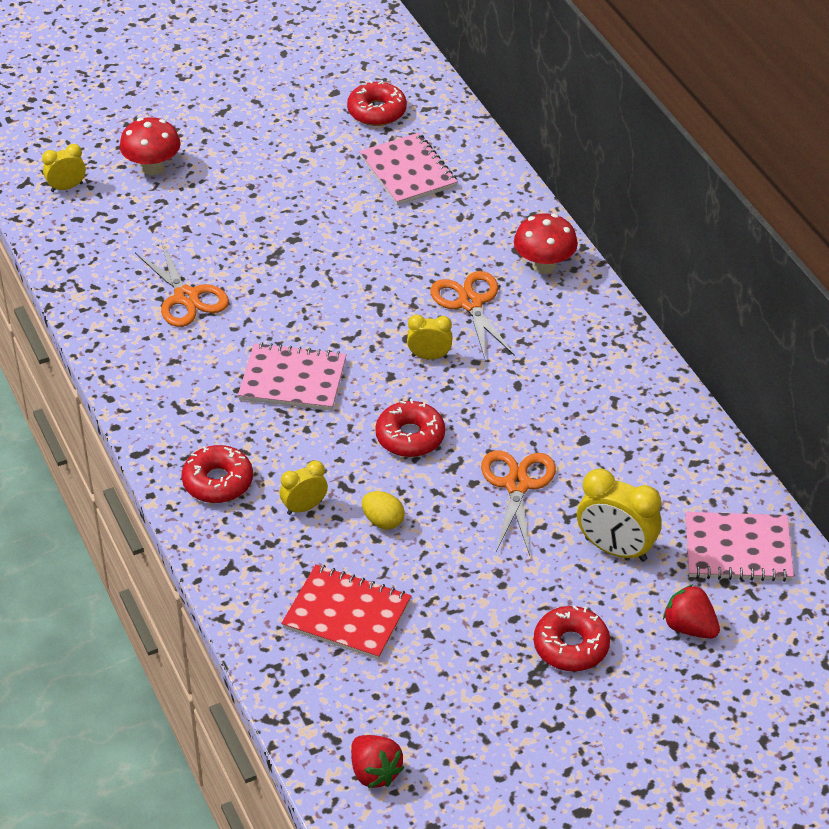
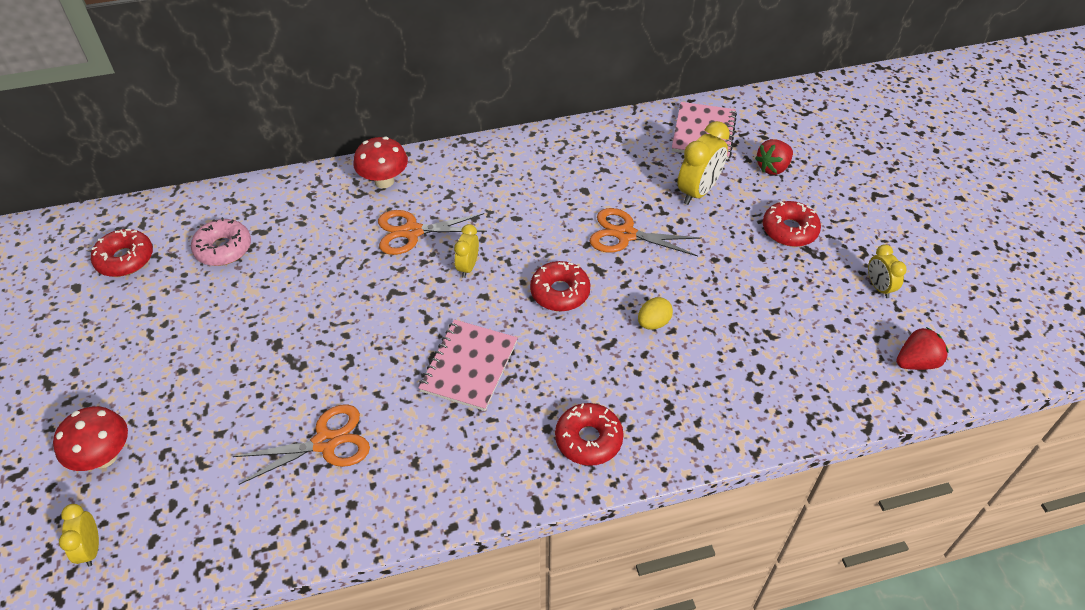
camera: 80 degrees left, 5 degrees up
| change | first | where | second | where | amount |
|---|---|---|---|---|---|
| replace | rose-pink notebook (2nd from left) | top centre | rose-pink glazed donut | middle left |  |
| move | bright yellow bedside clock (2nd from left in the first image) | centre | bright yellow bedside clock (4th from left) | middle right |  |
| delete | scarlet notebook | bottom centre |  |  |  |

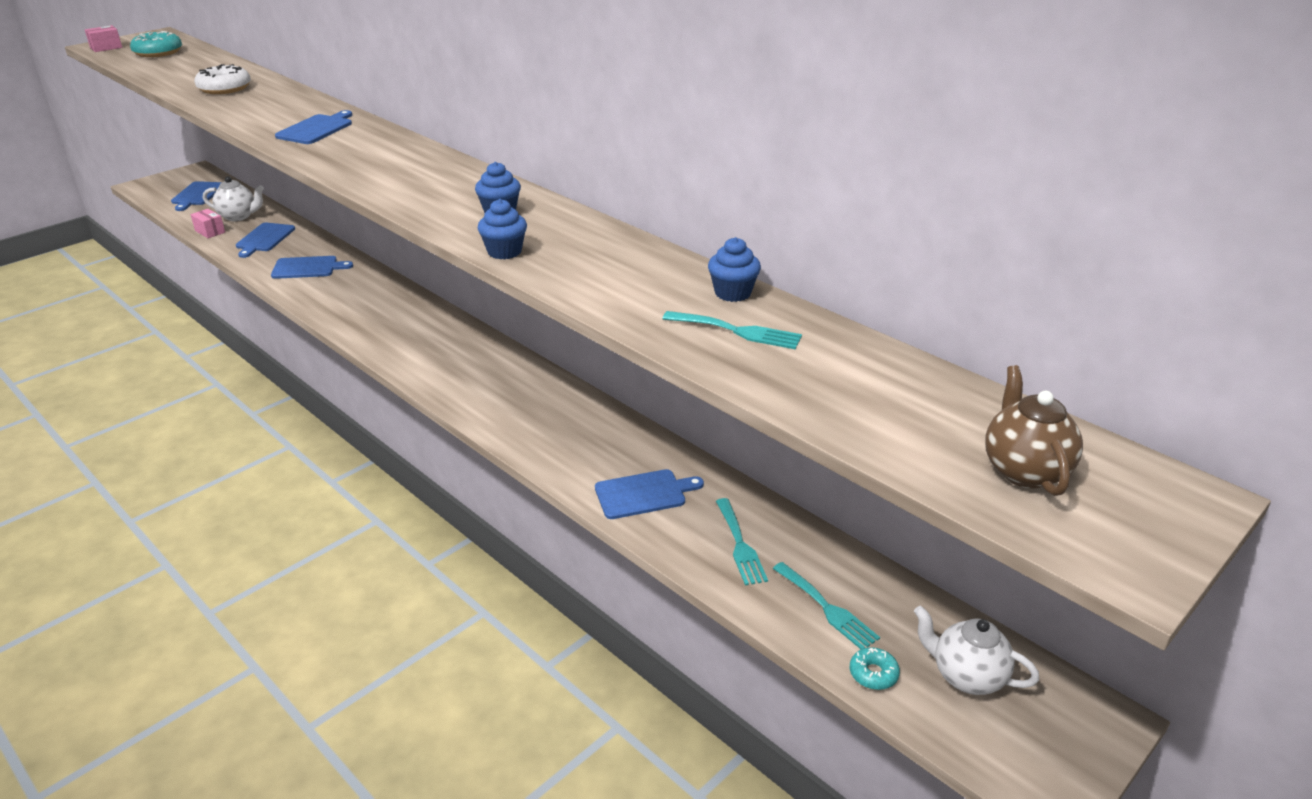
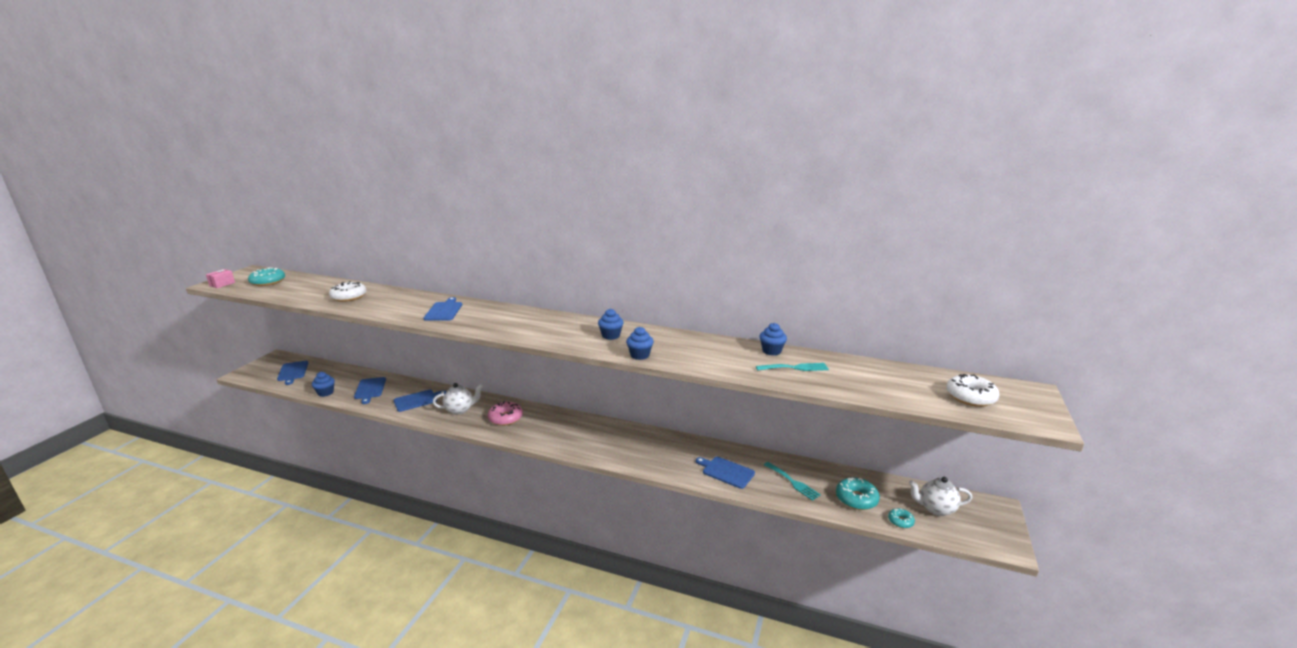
camera: 25 degrees left, 10 degrees down
| change | first | where | second | where | amount |
|---|---|---|---|---|---|
| move | white china teapot (1st from left) | top left |  | centre |  |
| replace | rose-pink parcel (2nd from left) | top left | cobalt cupcake (1st from left) | middle left |  |
| replace | brown china teapot | middle right | white glazed donut (2nd from left) | middle right |  |
| rotate | cobalt bread board (5th from left) | centre |  | bottom centre | 105 degrees counterclockwise |
| replace | turquoise table fork (3rd from left) | bottom centre | turquoise glazed donut (2nd from left) | bottom centre |  |
| insert |  |  | rose-pink glazed donut | centre |  |

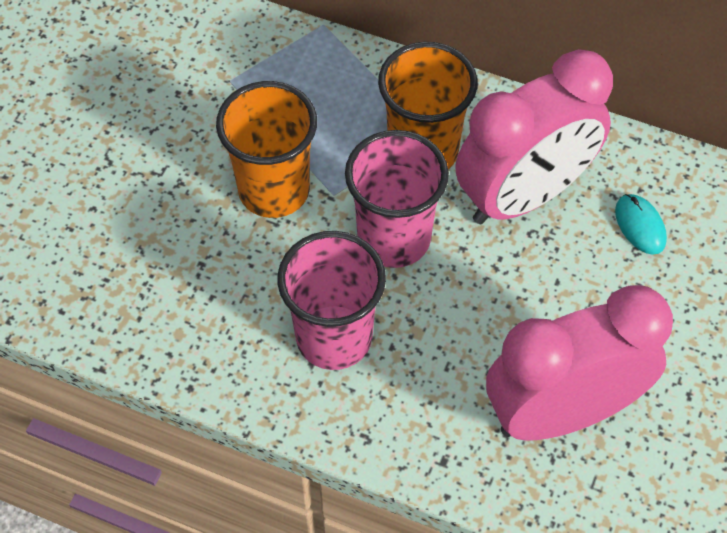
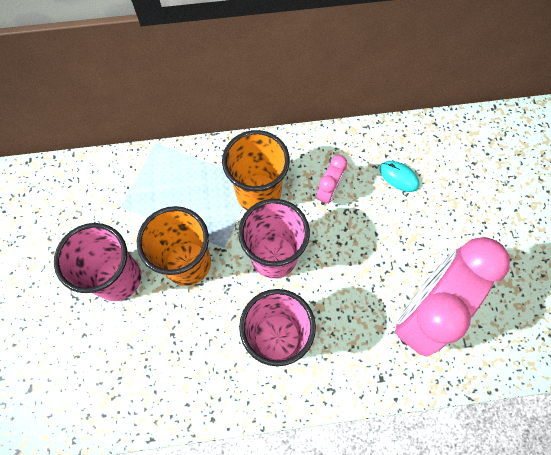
camera: 30 degrees left, 10 degrees up
| change | first | where | second | where | amount |
|---|---|---|---|---|---|
| resize | rose-pink bedside clock (1st from left) | top right |  | centre | x0.43 |
| insert |  |  | rose-pink tumbler (1st from left) | middle left |  |

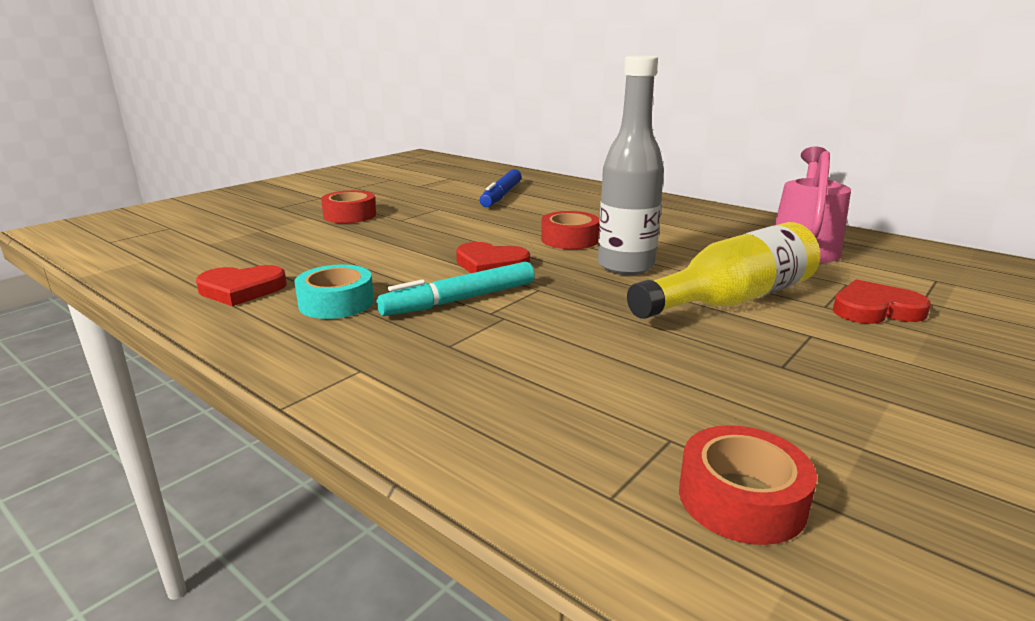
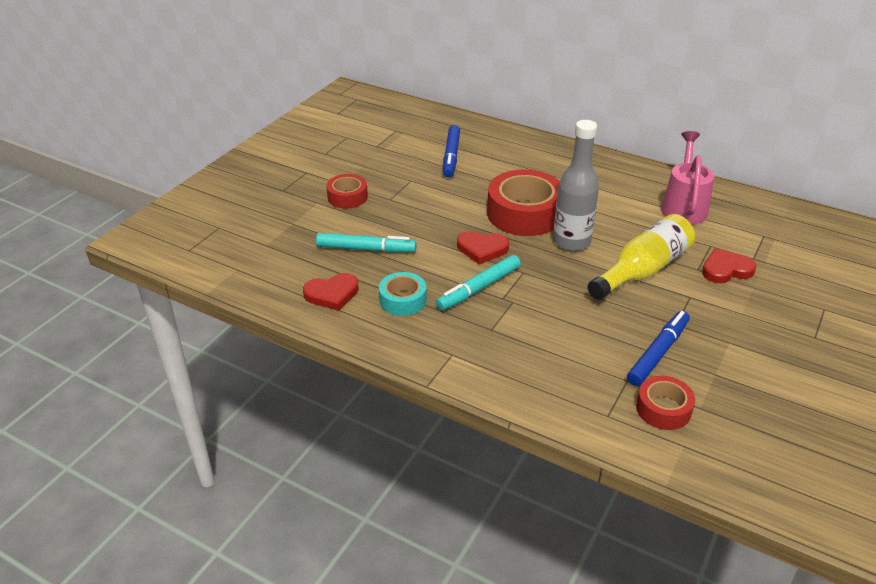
camera: 10 degrees left, 15 degrees up
| change | first | where | second | where | amount |
|---|---|---|---|---|---|
| resize | scarlet tape (2nd from left) | centre |  | centre | x1.84 |
| insert |  |  | turquoise marker pen (1st from left) | centre |  |
| insert |  |  | cobalt marker pen (2nd from left) | middle right |  |

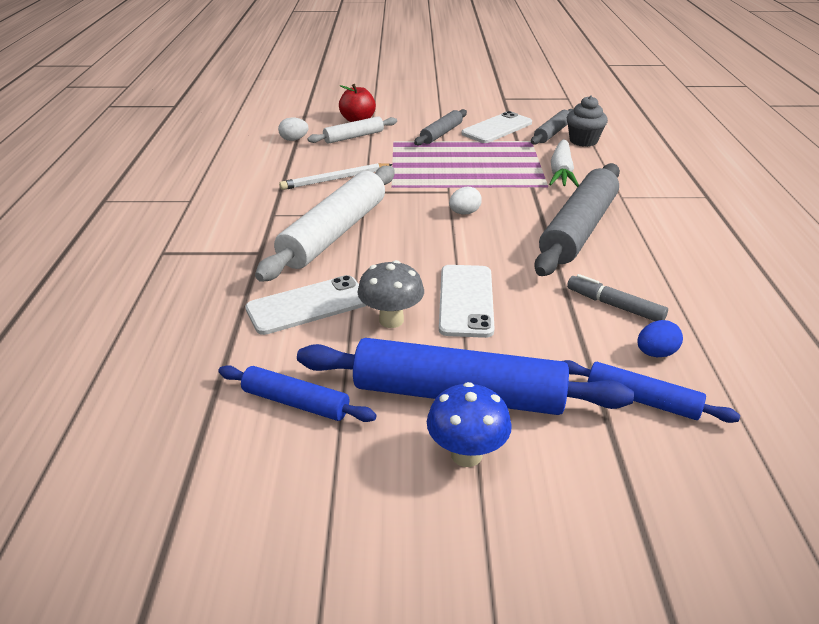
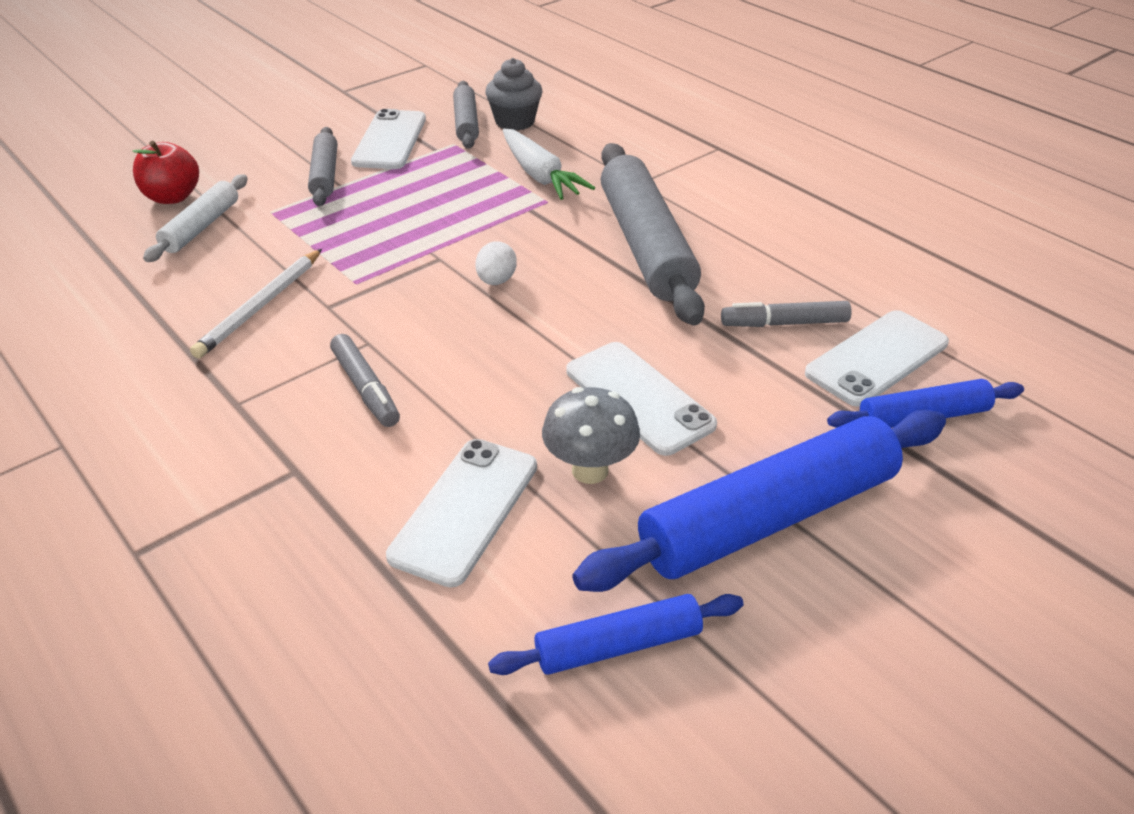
camera: 40 degrees left, 5 degrees up
| change | first | where | second | where | amount |
|---|---|---|---|---|---|
| delete | white egg shape (1st from left) | top centre |  |  |  |
| replace | white dough roller (1st from left) | centre | ash-grey marker pen (1st from left) | middle left |  |
| replace | cobalt egg shape | middle right | white mobile phone (4th from left) | middle right |  |
| delete | cobalt mushroom | bottom centre |  |  |  |

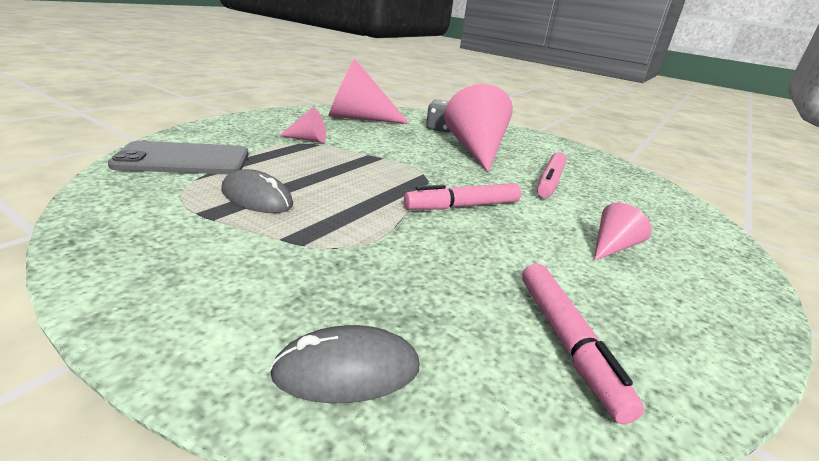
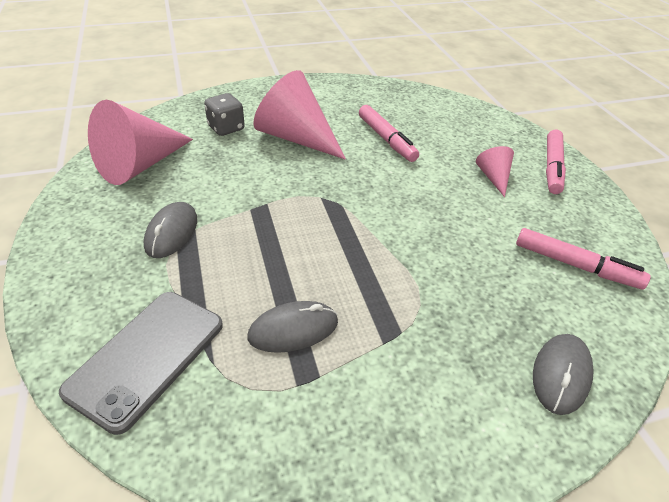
camera: 50 degrees left, 15 degrees up
| change | first | where | second | where | amount |
|---|---|---|---|---|---|
| replace | rose-pink solid cone (1st from left) | top centre | ash-grey PC mouse (1st from left) | middle left |  |
| move | rose-pink marker pen (1st from left in the first image) | centre | rose-pink marker pen (2nd from left) | top right |  |

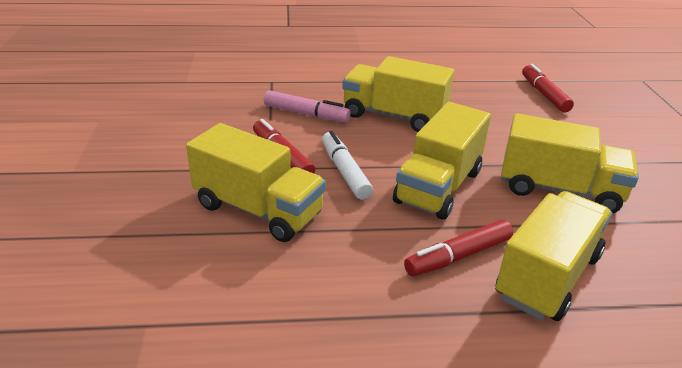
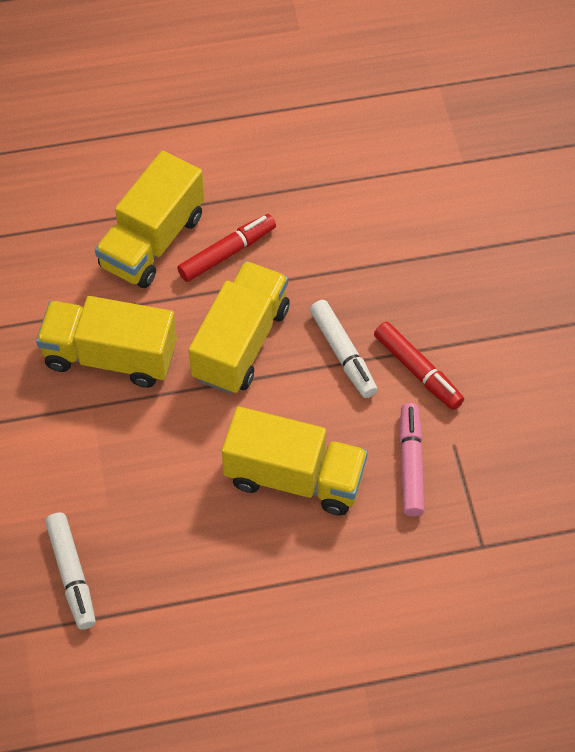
camera: 175 degrees right, 25 degrees up
| change | first | where | second | where | amount |
|---|---|---|---|---|---|
| recolor | scarlet marker pen (3rd from left) | top right | white marker pen (1st from left) | bottom left |  |
| rotate | rose-pink marker pen | top centre |  | middle right | 75 degrees clockwise |
| delete | bright yellow truck (1st from left) | centre |  |  |  |

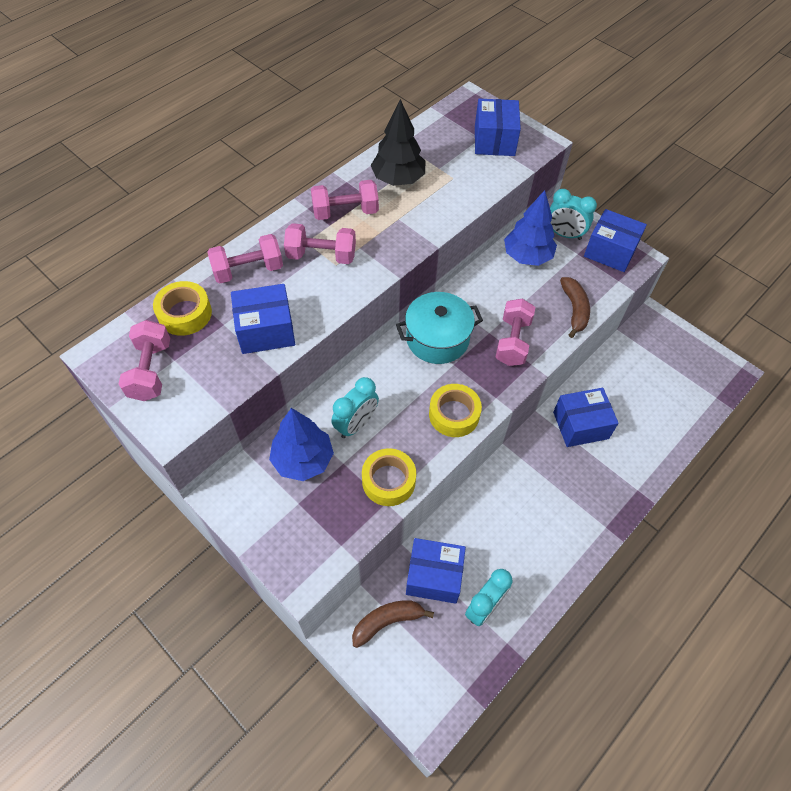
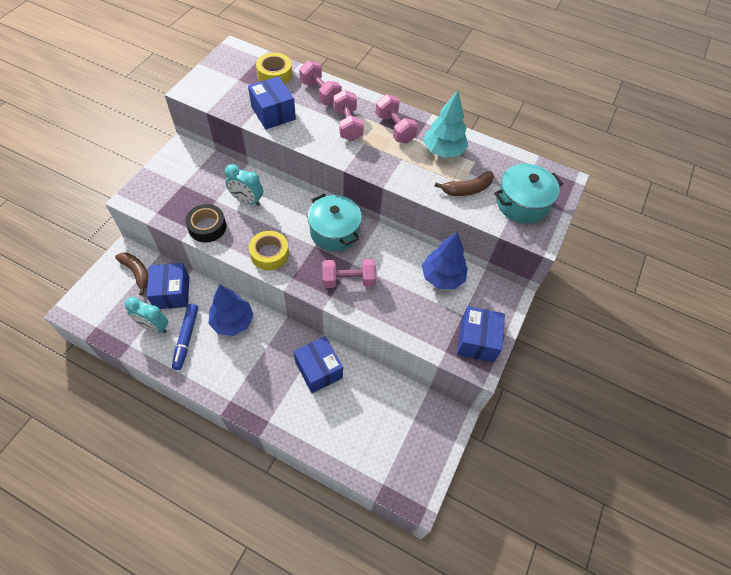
camera: 70 degrees right, 0 degrees up
| change | first | where | second | where | amount |
|---|---|---|---|---|---|
| recolor | black toy tree | top centre | turquoise toy tree | top centre |  |
| replace | cobalt parcel (3rd from left) | top centre | turquoise pot (2nd from left) | middle right |  |
| delete | turquoise bedside clock (3rd from left) | top right |  |  |  |
| move | brown banana fruit (2nd from left) | middle right |  | top centre |  |
| delete | rose-pink dumbbell (1st from left) | middle left |  |  |  |
| move | cobalt toy tree (1st from left) | centre |  | middle left |  |
| recolor | bright yellow tape (2nd from left) | centre | black tape | middle left |  |
| insert |  |  | cobalt marker pen | middle left |  |

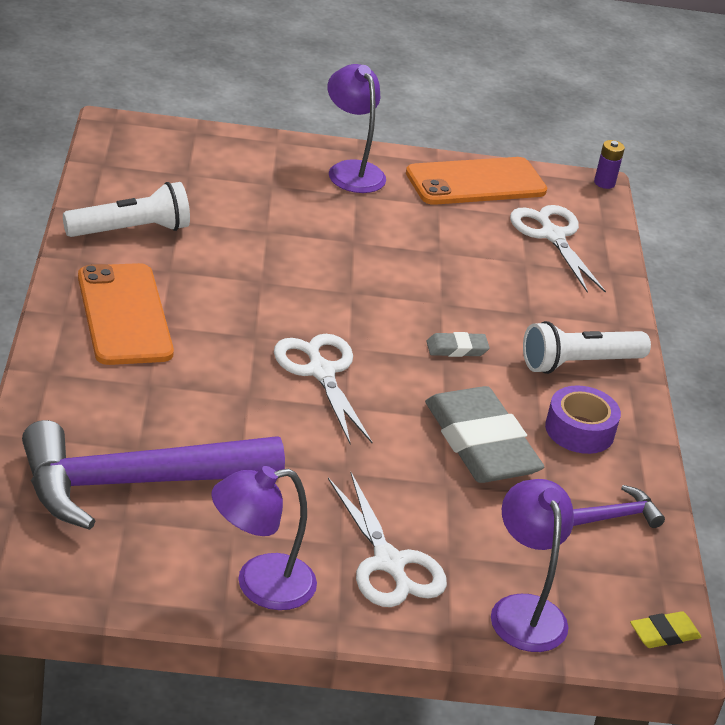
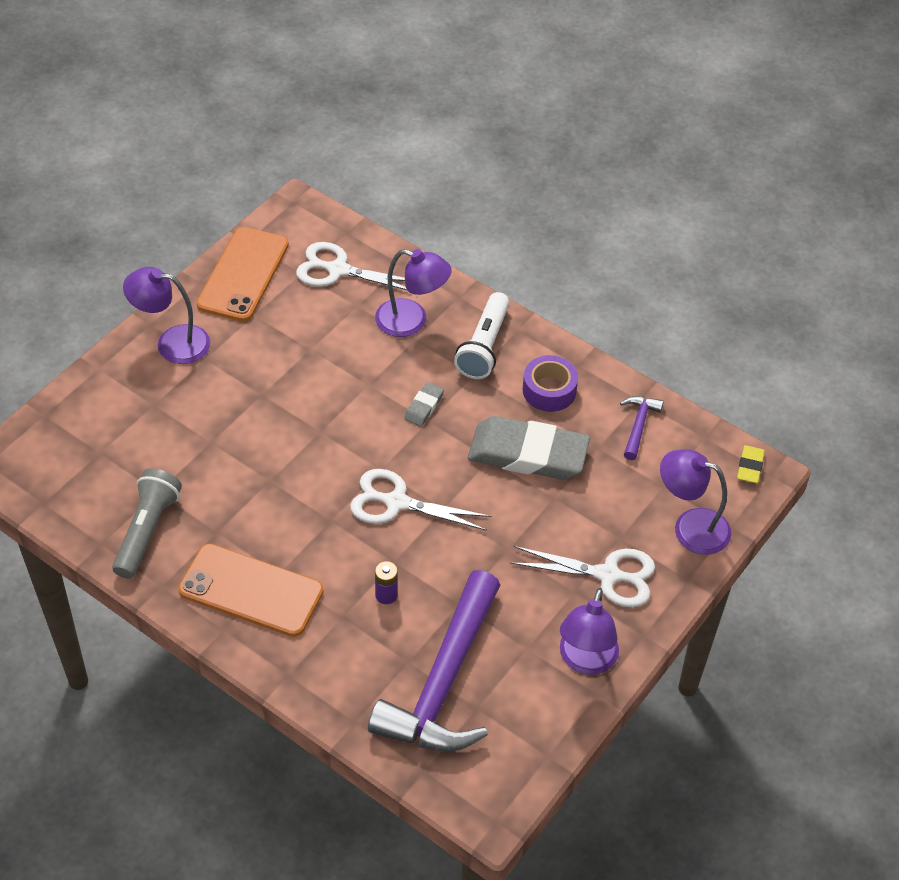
camera: 50 degrees left, 15 degrees up
| change | first | where | second | where | amount |
|---|---|---|---|---|---|
| move | violet AA battery | top right |  | centre |  |
| recolor | white pocket torch (1st from left) | top left | ash-grey pocket torch | middle left |  |
| insert |  |  | violet lamp (2nd from left) | top centre |  |

